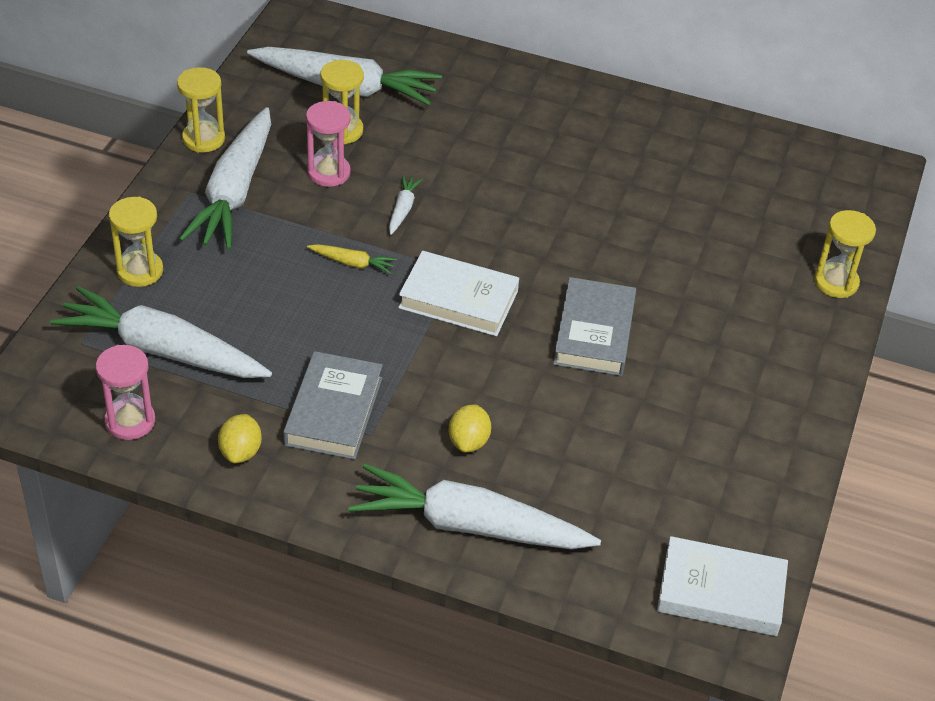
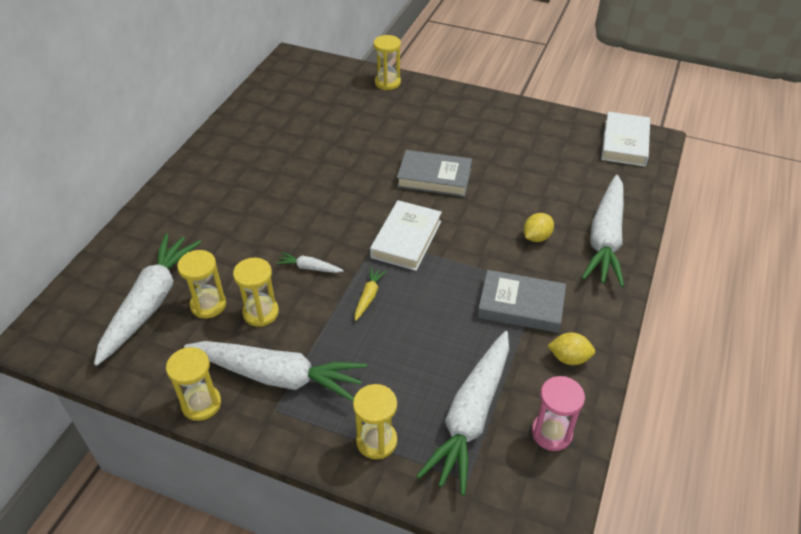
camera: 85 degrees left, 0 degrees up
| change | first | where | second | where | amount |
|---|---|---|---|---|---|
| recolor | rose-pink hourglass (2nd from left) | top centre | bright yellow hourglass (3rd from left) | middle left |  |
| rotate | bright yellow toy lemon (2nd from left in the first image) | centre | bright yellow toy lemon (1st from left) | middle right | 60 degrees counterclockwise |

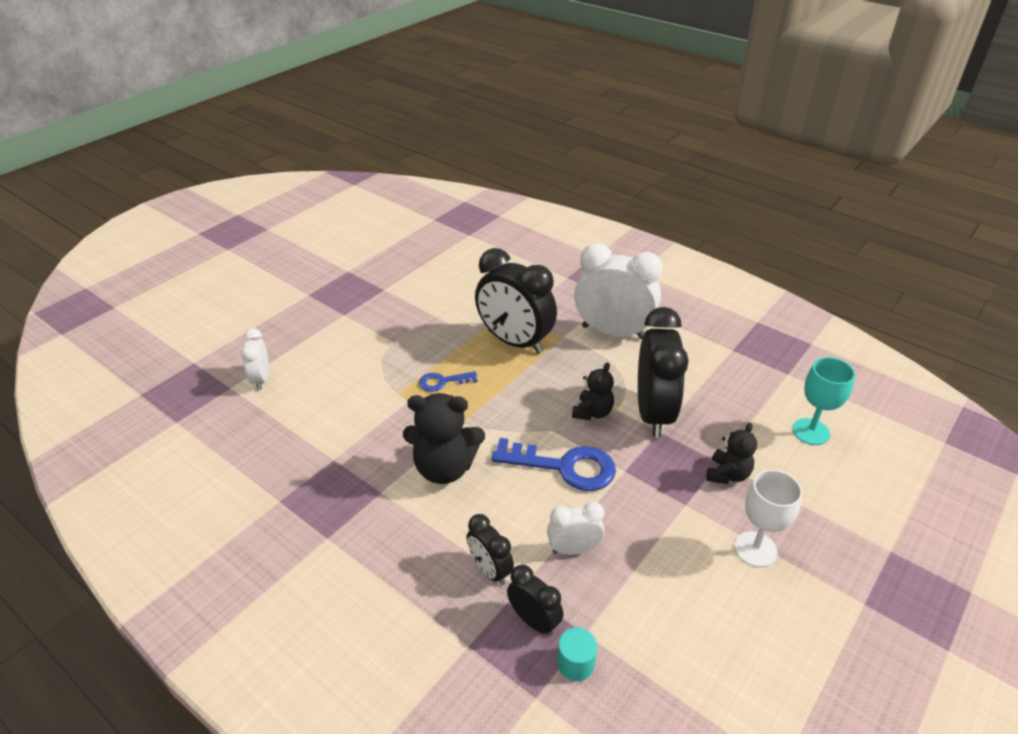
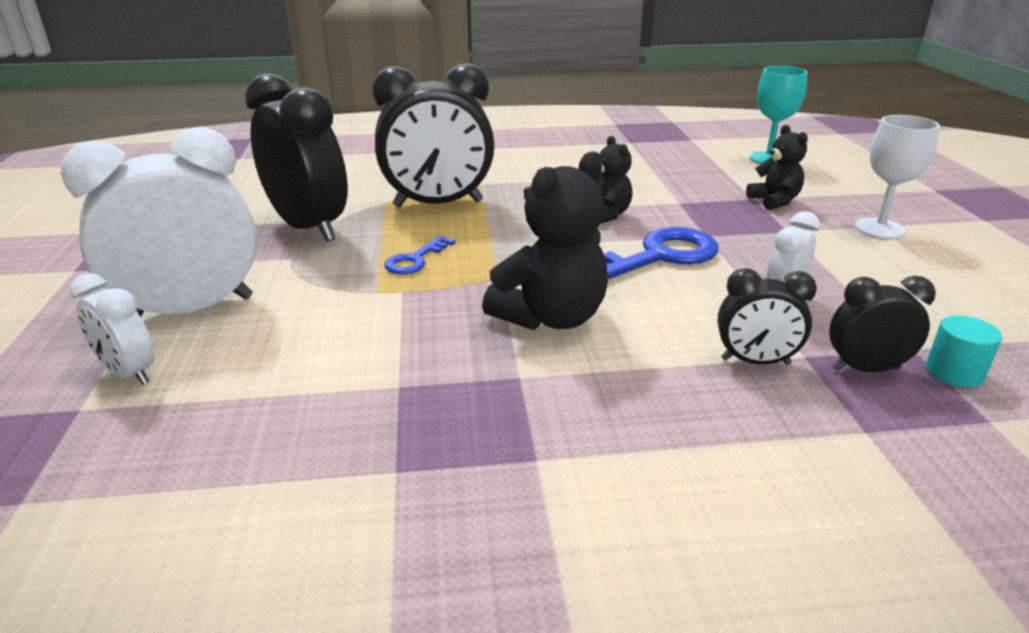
camera: 45 degrees left, 10 degrees down
| change | first | where | second | where | amount |
|---|---|---|---|---|---|
| move | white bedside clock (3rd from left in the first image) | centre | white bedside clock (2nd from left) | middle left |  |
| move | black bedside clock (4th from left in the first image) | centre | black bedside clock (1st from left) | top left |  |

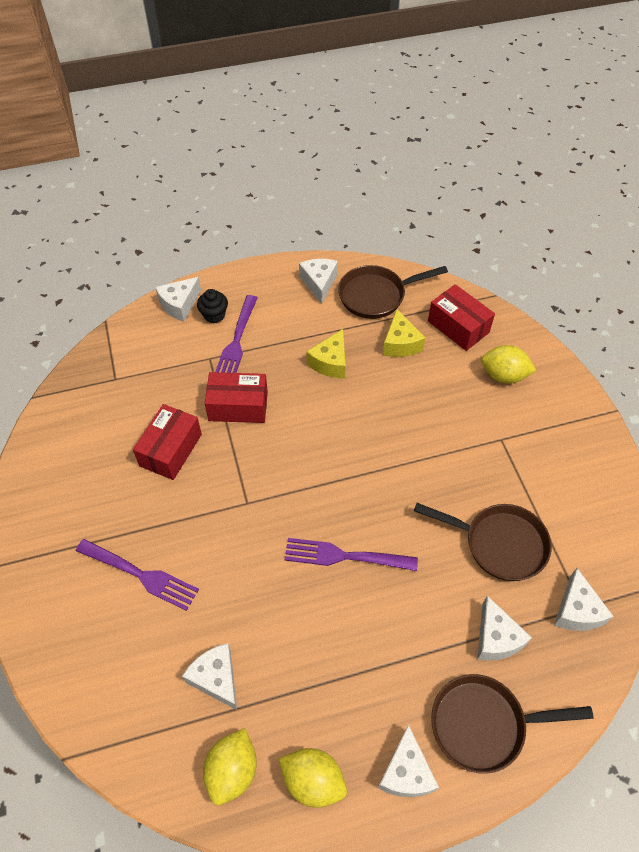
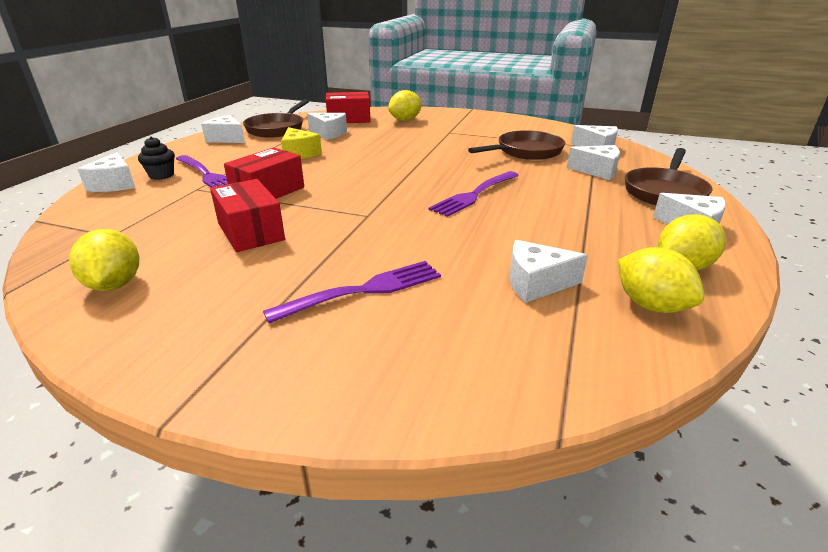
camera: 55 degrees left, 25 degrees down
| change | first | where | second | where | amount |
|---|---|---|---|---|---|
| recolor | bright yellow piece of cheese (2nd from left) | centre | white piece of cheese (3rd from left) | top centre |  |
| insert |  |  | bright yellow toy lemon (1st from left) | middle left |  |

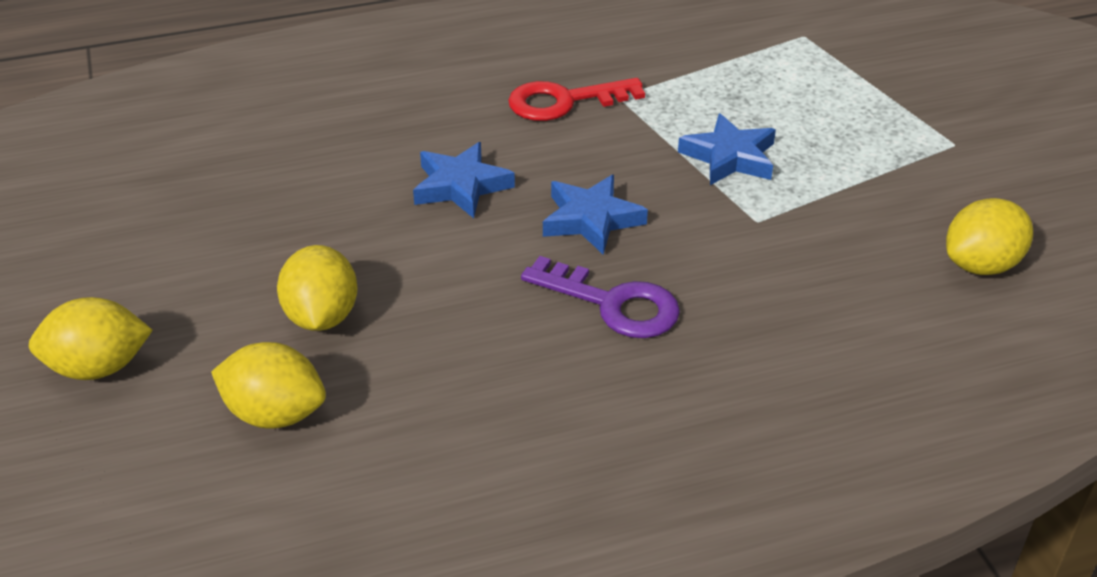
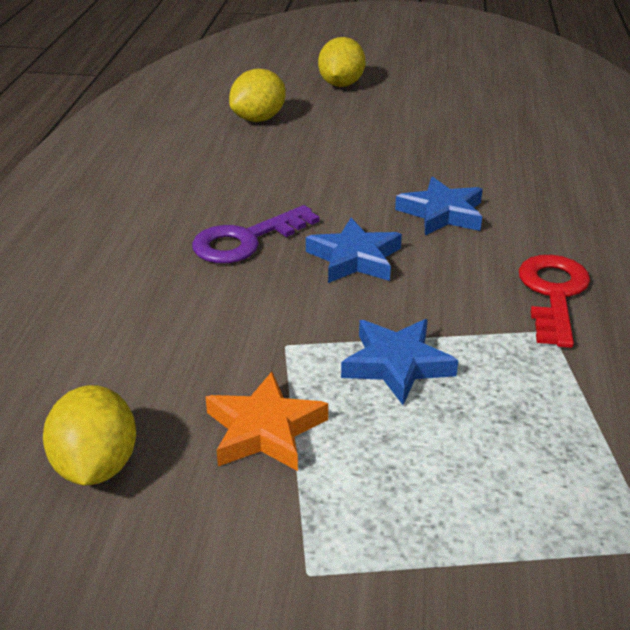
camera: 115 degrees right, 5 degrees down
| change | first | where | second | where | amount |
|---|---|---|---|---|---|
| delete | bright yellow toy lemon (3rd from left) | middle left |  |  |  |
| insert |  |  | orange-coloured five-pointed star | bottom centre |  |

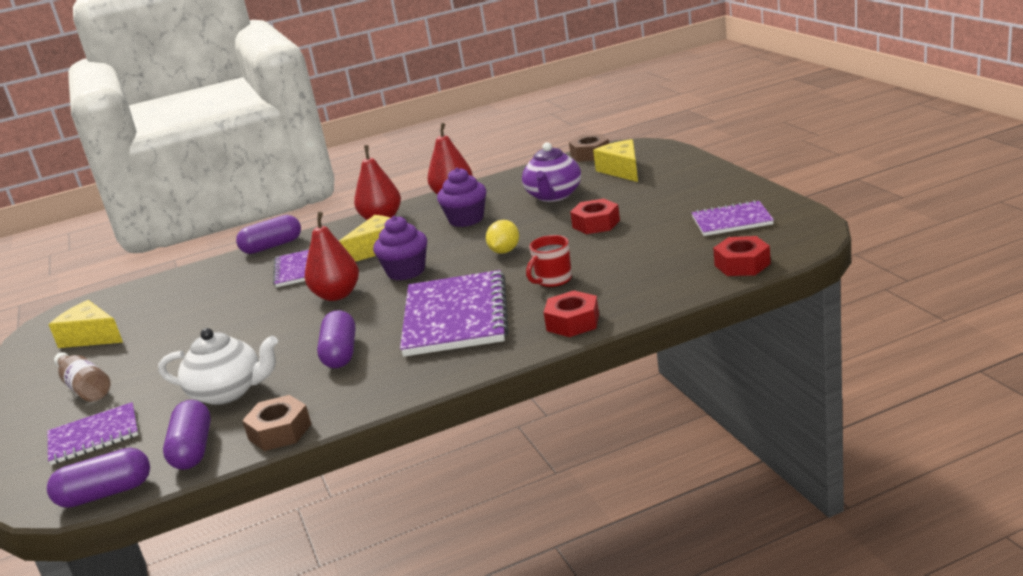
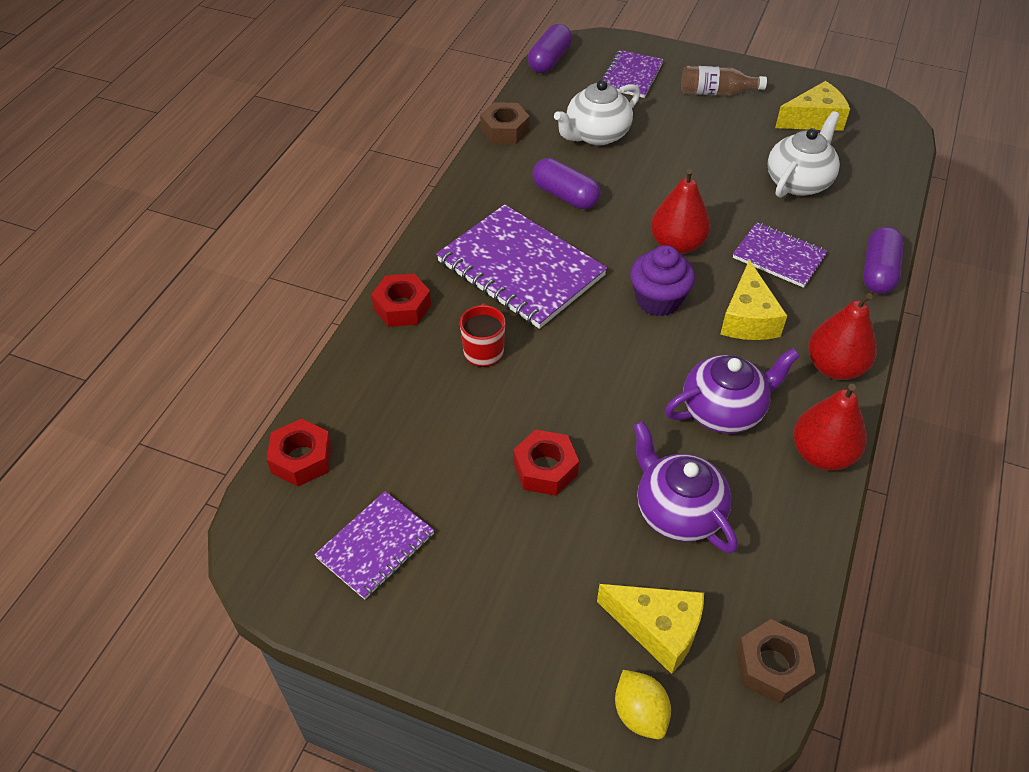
camera: 130 degrees right, 25 degrees up
| change | first | where | second | where | amount |
|---|---|---|---|---|---|
| replace | violet cupcake (2nd from left) | centre | violet china teapot (2nd from left) | middle right |  |
| move | bright yellow toy lemon | centre |  | bottom centre |  |
| delete | violet pill shape (2nd from left) | bottom left |  |  |  |
| insert |  |  | white china teapot (2nd from left) | top right |  |

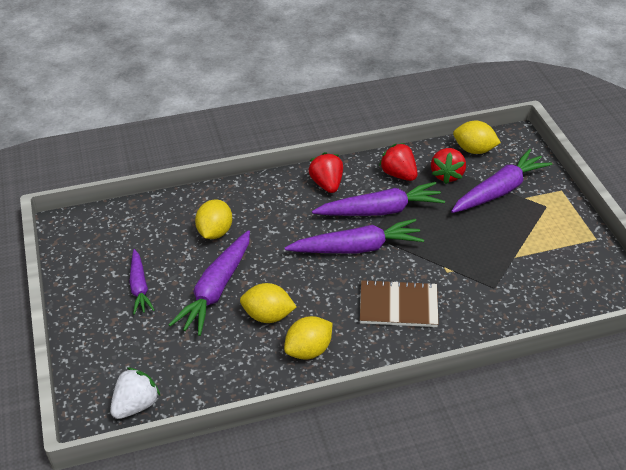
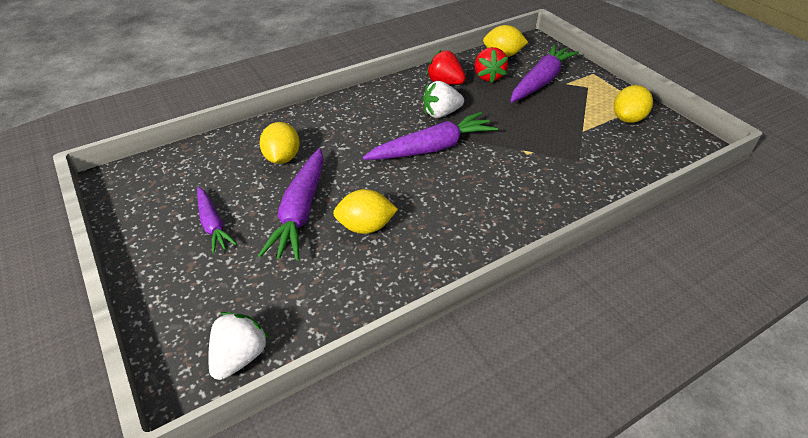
camera: 15 degrees left, 0 degrees up
| change | first | where | second | where | amount |
|---|---|---|---|---|---|
| delete | scarlet toy strawberry (1st from left) | centre |  |  |  |
| replace | violet carrot (4th from left) | centre | white toy strawberry (2nd from left) | top centre |  |
| delete | brown notebook | centre |  |  |  |
| move | bright yellow toy lemon (3rd from left in the first image) | bottom centre | bright yellow toy lemon (4th from left) | top right |  |

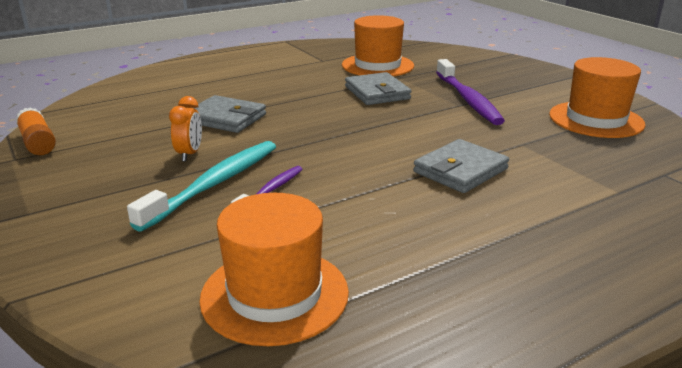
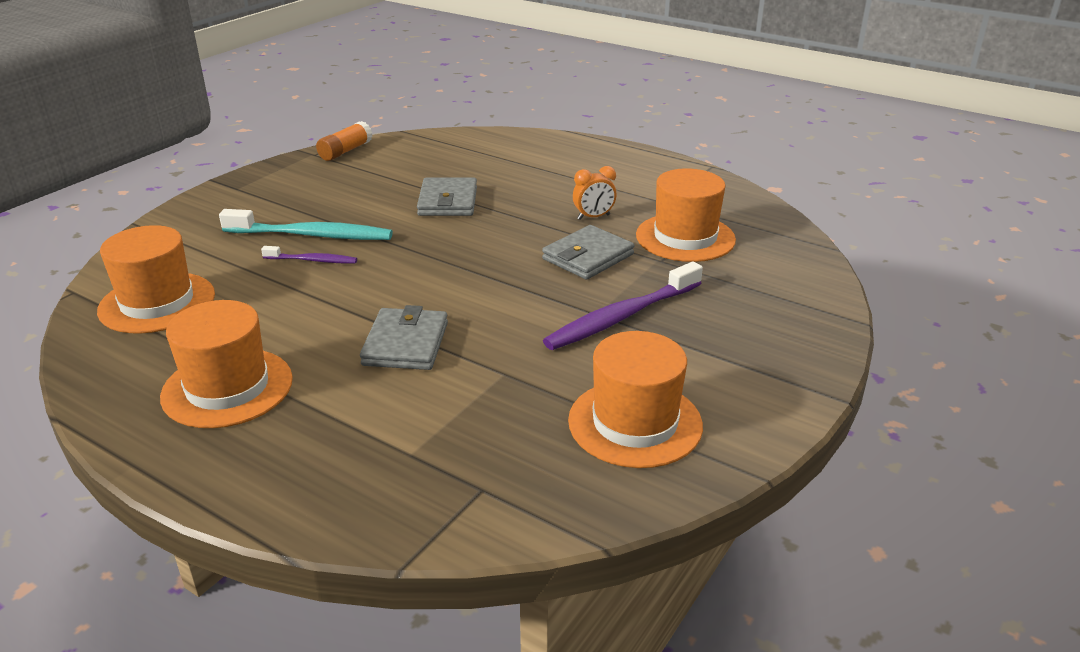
camera: 65 degrees right, 5 degrees up
| change | first | where | second | where | amount |
|---|---|---|---|---|---|
| move | orange-coloured bedside clock | middle left |  | top centre |  |
| rotate | ash-grey billfold (3rd from left in the first image) | middle right | ash-grey billfold (1st from left) | centre | 75 degrees clockwise |
| insert |  |  | orange-coloured tall hat (2nd from left) | middle left |  |

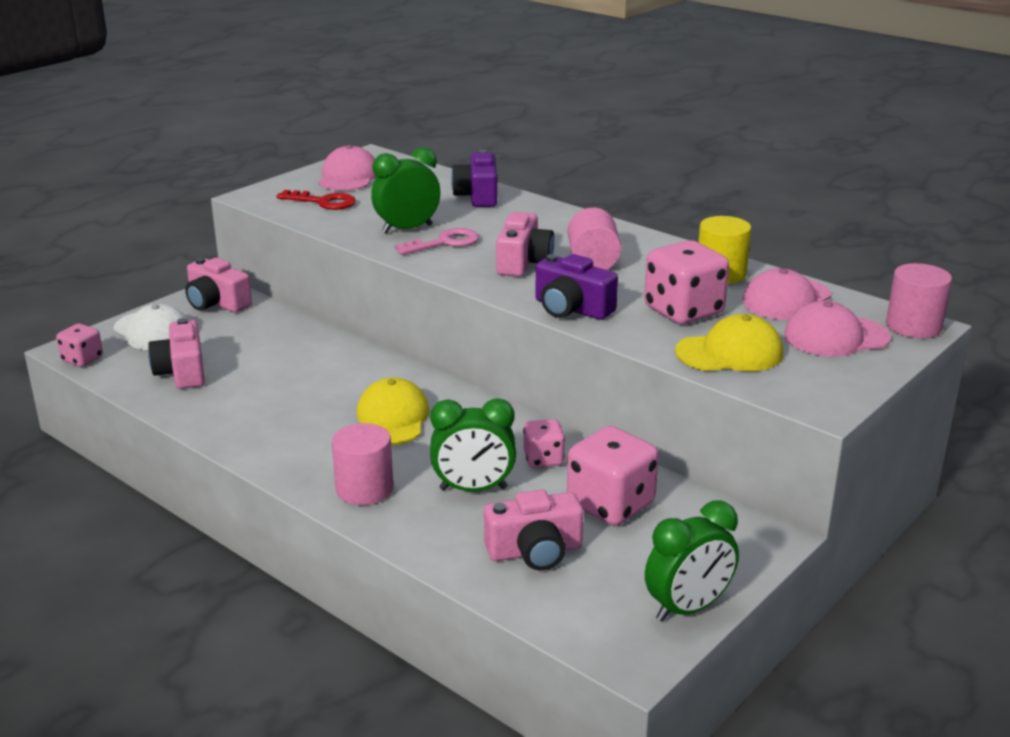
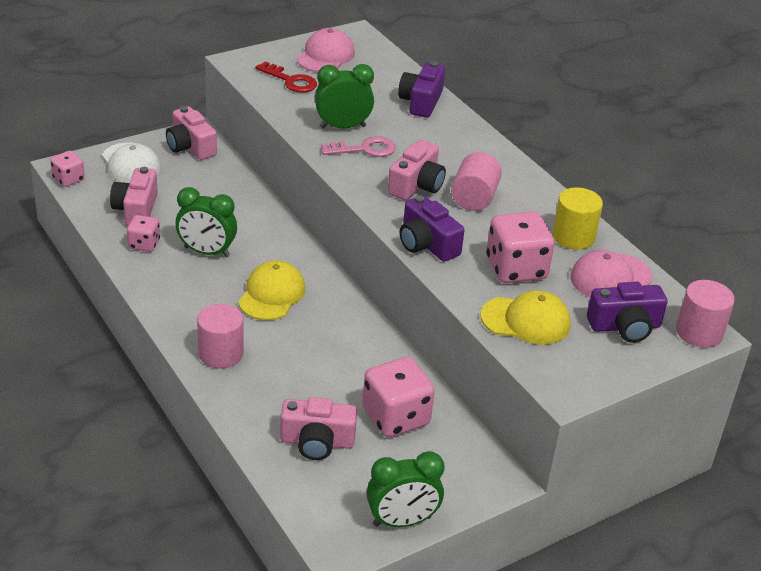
camera: 15 degrees right, 10 degrees up
| change | first | where | second | where | amount |
|---|---|---|---|---|---|
| replace | rose-pink peaked cap (3rd from left) | middle right | violet compact camera (3rd from left) | middle right |  |
| move | leaf-green bedside clock (2nd from left in the first image) | centre | leaf-green bedside clock (1st from left) | middle left |  |
| move | rose-pink dice (2nd from left) | centre |  | middle left |  |

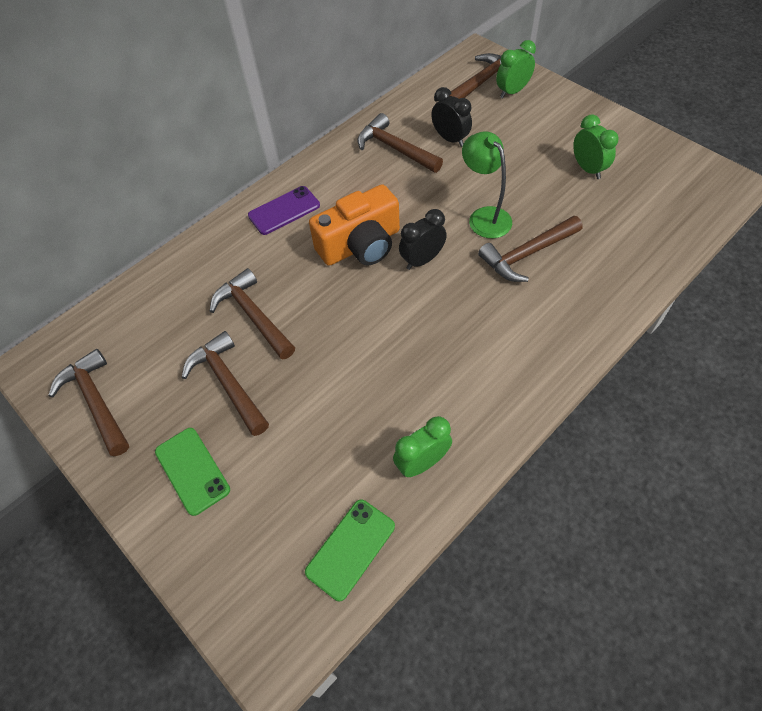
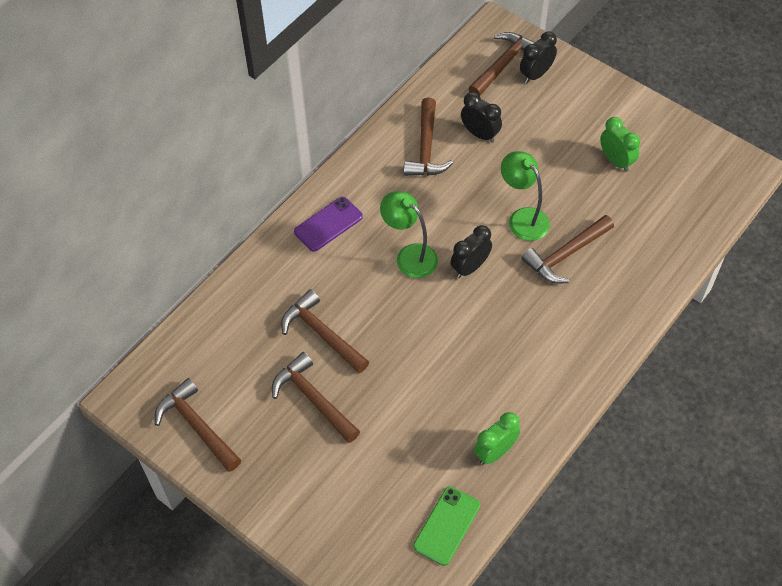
camera: 10 degrees left, 0 degrees up
| change | first | where | second | where | amount |
|---|---|---|---|---|---|
| recolor | leaf-green bedside clock (2nd from left) | top right | black bedside clock (3rd from left) | top right |  |
| rotate | brown carpenter's hammer (4th from left) | top centre |  | top centre | 120 degrees counterclockwise |
| replace | orange-coloured compact camera | top centre | leaf-green lamp (1st from left) | centre |  |
| delete | leaf-green mobile phone (1st from left) | middle left |  |  |  |

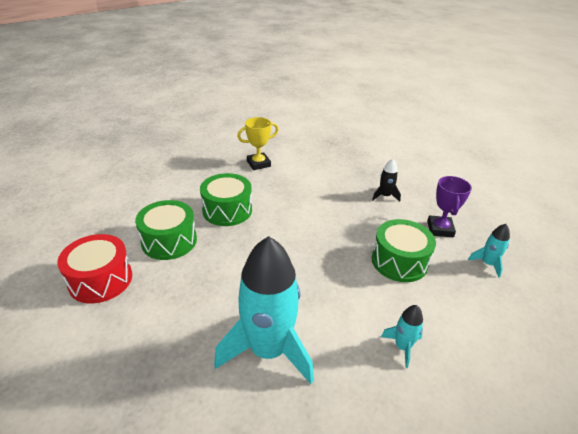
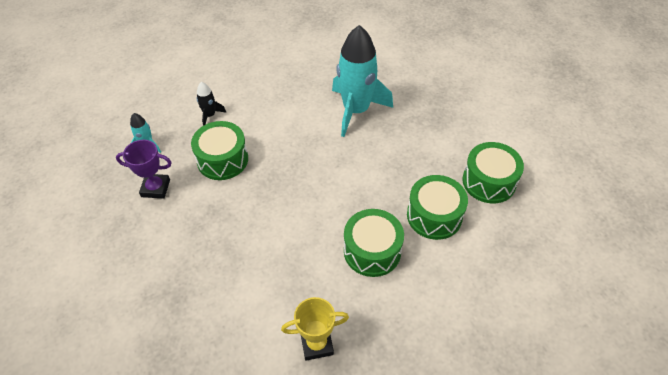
camera: 165 degrees left, 15 degrees up
| change | first | where | second | where | amount |
|---|---|---|---|---|---|
| move | black spaceship | middle right |  | top left |  |
| rotate | violet trophy | middle right |  | middle left | 75 degrees clockwise |
| recolor | scarlet snare drum | middle left | leaf-green snare drum (4th from left) | middle right |  |
| delete | turquoise spaceship (2nd from left) | bottom right |  |  |  |

